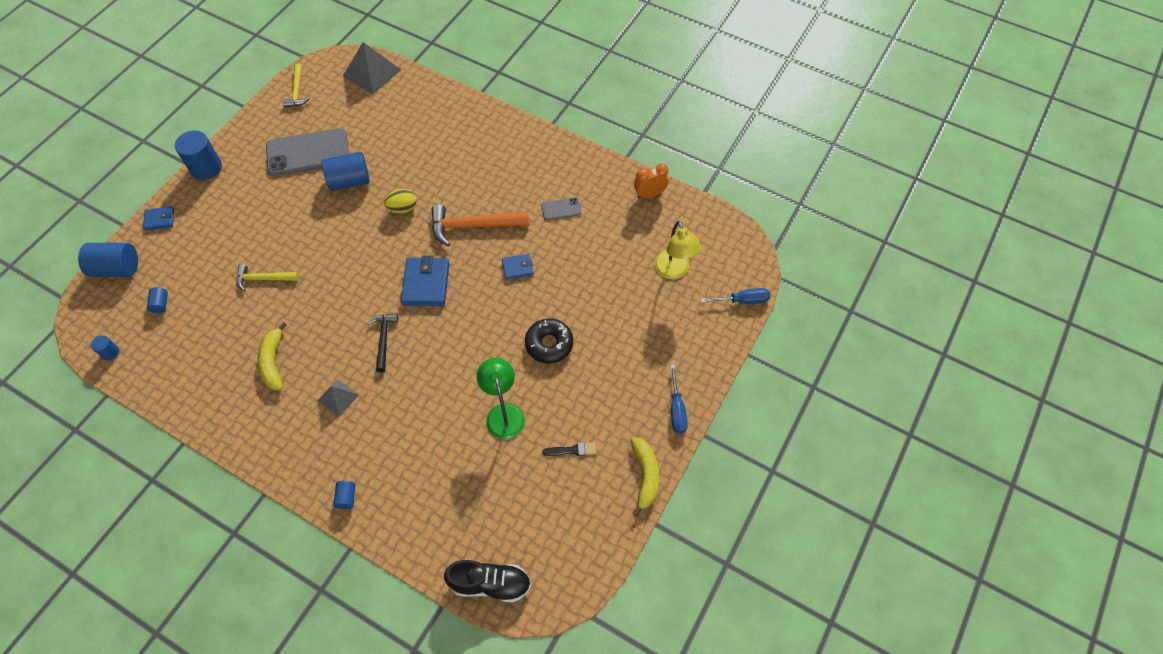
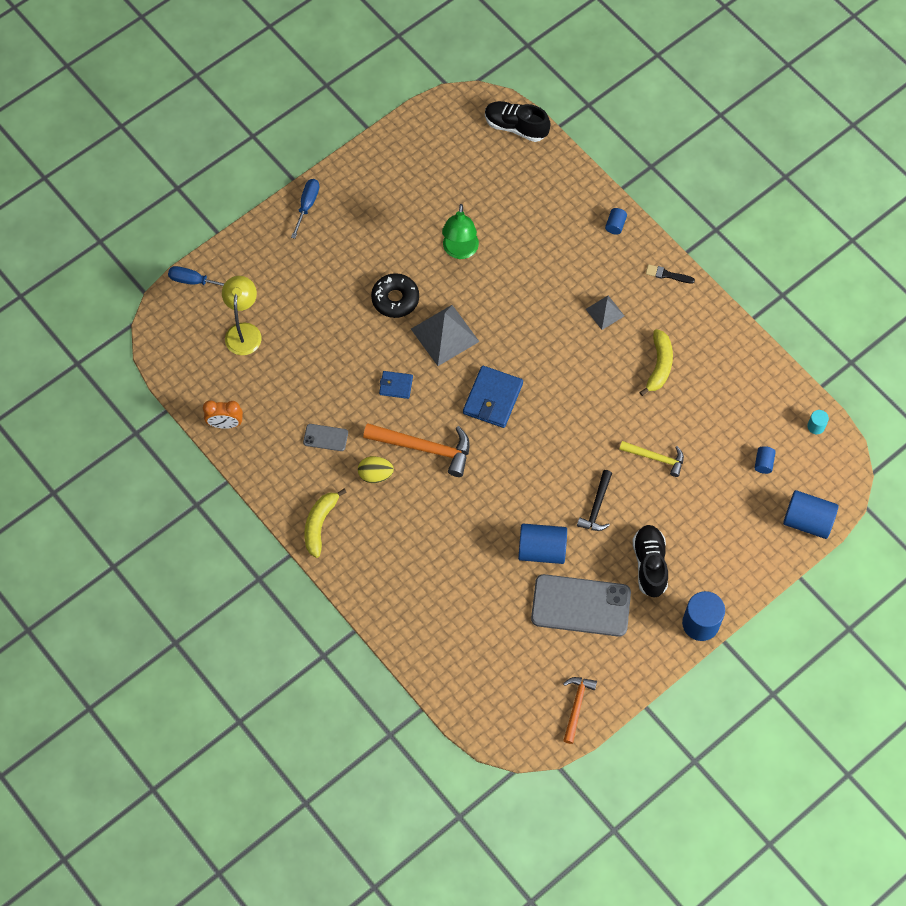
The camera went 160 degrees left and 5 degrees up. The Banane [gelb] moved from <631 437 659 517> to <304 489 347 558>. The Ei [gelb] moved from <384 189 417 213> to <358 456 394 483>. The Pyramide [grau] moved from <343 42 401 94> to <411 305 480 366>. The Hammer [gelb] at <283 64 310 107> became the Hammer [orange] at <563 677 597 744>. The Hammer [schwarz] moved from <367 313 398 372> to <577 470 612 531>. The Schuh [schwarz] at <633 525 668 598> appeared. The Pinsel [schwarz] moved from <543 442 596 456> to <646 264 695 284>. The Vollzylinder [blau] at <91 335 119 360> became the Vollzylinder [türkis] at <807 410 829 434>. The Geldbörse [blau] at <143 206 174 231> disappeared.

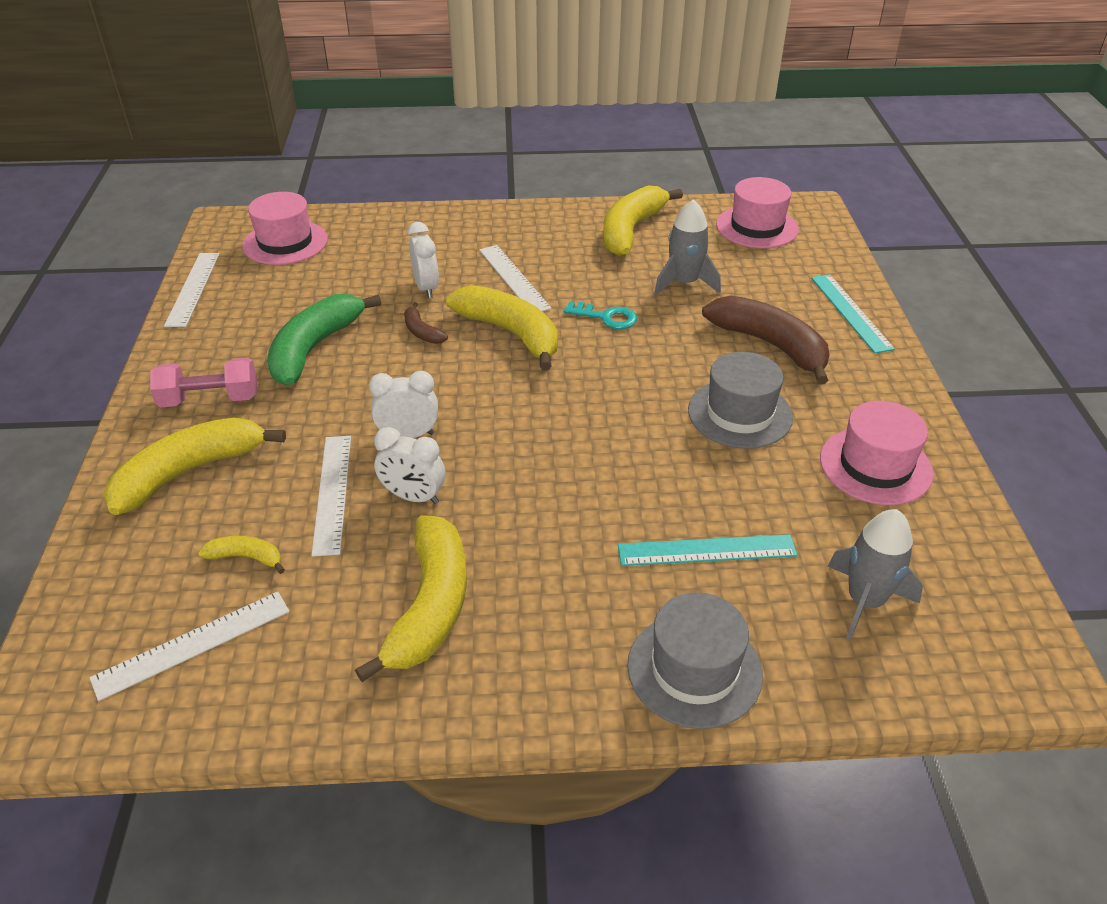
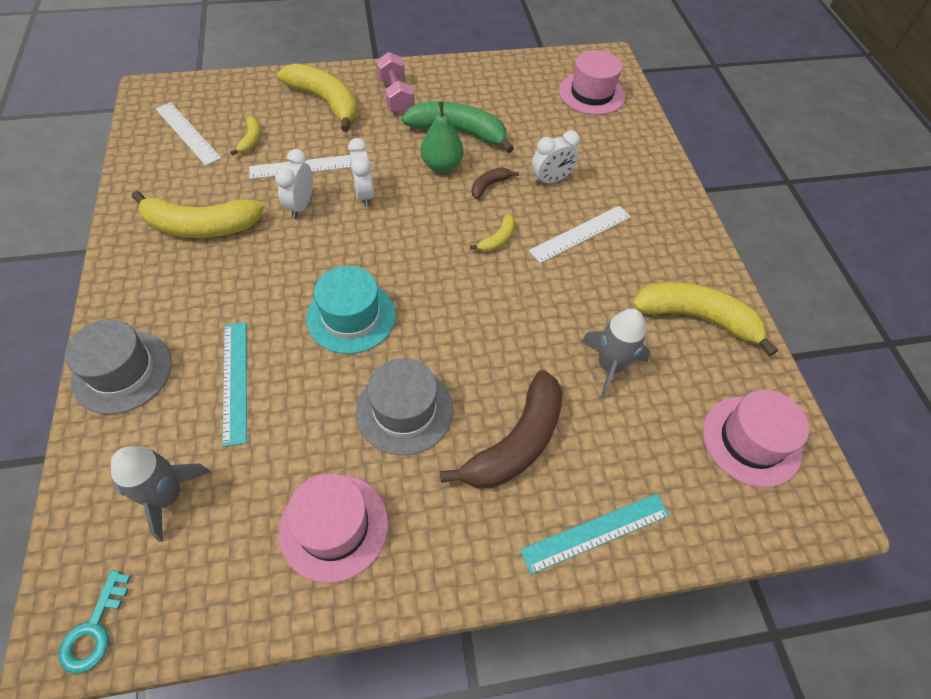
The camera went 80 degrees right and 15 degrees up. The Schlüssel [türkis] moved from <564 302 637 329> to <58 570 131 674>. The Hut [türkis] at <306 266 396 354> appeared. The Birne [grün] at <420 102 463 172> appeared. The Banane [gelb] at <446 285 558 371> changed to 0.47 times the size. The Lineal [weiß] at <164 253 219 327> disappeared.

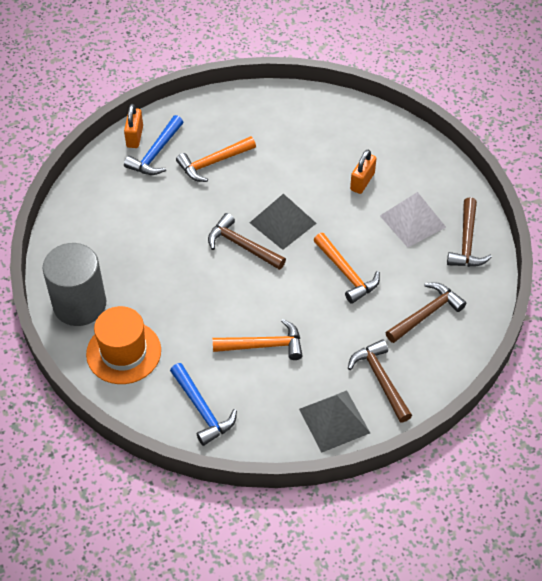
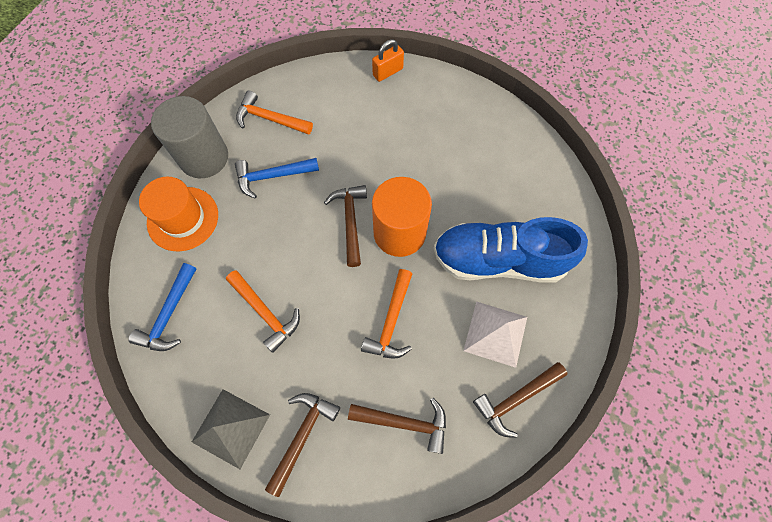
The camera went 50 degrees right and 15 degrees up. The Hammer [blau] moved from <124 115 183 175> to <235 158 319 198>. The Hammer [orange] moved from <176 136 256 182> to <236 90 313 135>. The Pyramide [grau] at <250 194 317 250> was replaced by the Vollzylinder [orange] at <372 177 432 257>. The Vorhängeschloss [orange] at <350 150 376 194> was replaced by the Schuh [blau] at <433 217 588 283>.

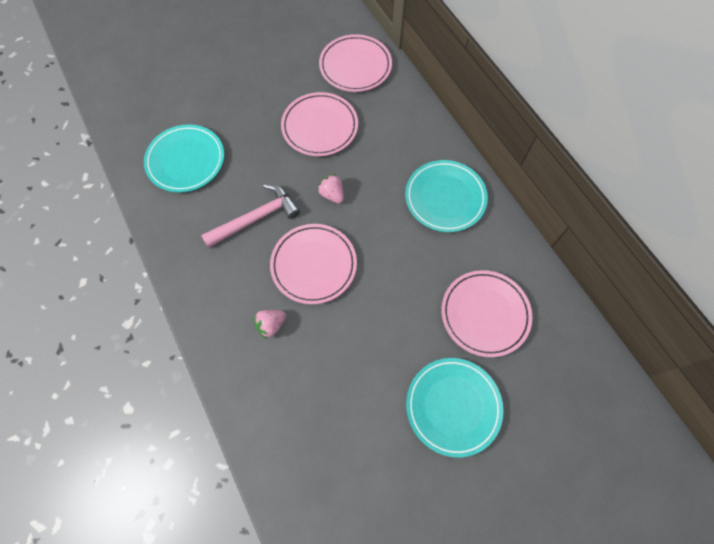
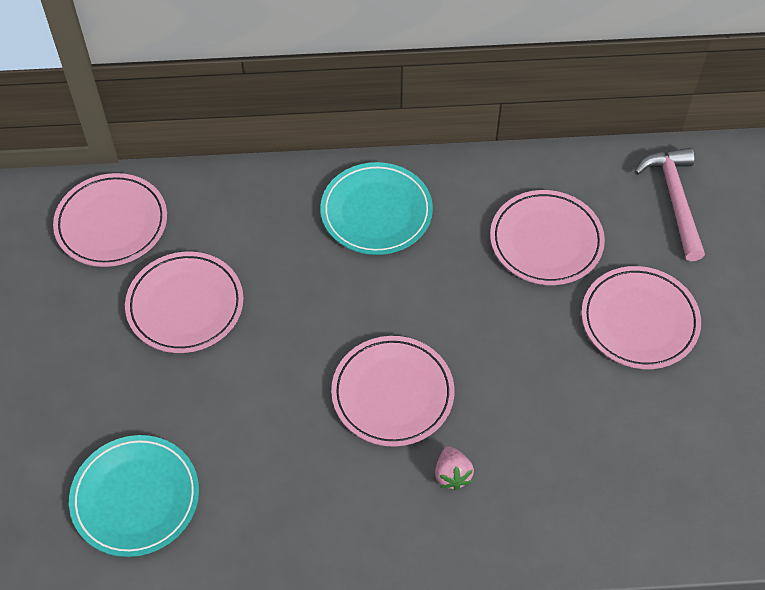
The camera went 65 degrees left and 10 degrees down. The Teller [türkis] at <406 358 503 458> became the Teller [rosa] at <581 266 701 369>. The Hammer [rosa] moved from <201 184 300 248> to <635 148 705 261>. The Erdbeere [rosa] at <318 174 344 203> disappeared.

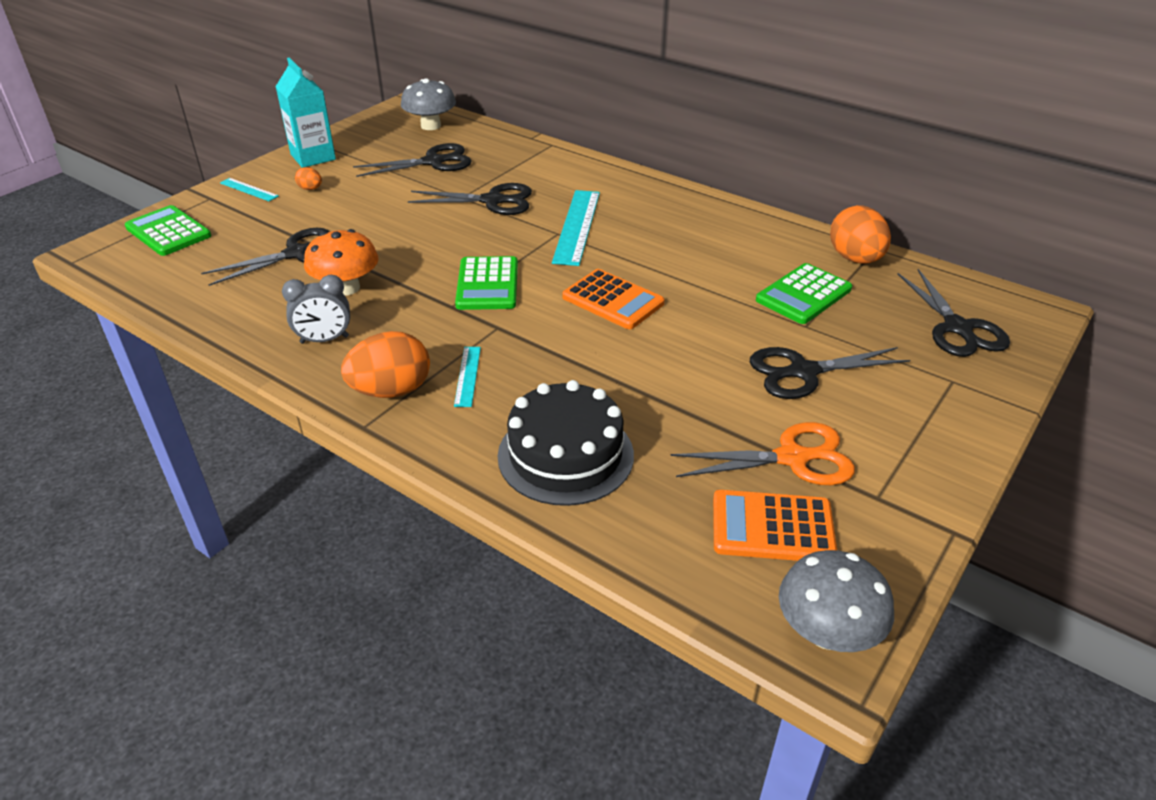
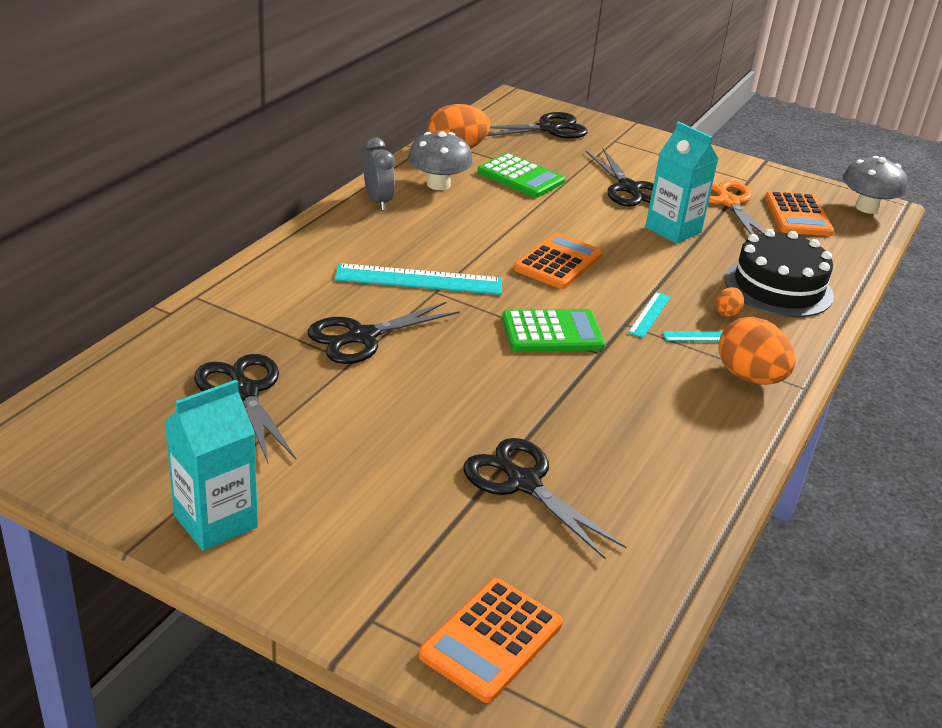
The camera went 100 degrees left and 5 degrees down. The Schere [schwarz] at <408 183 532 215> turned 120 degrees counterclockwise. The Wecker [grau] moved from <282 275 350 344> to <364 137 395 210>. The Pilz [grau] moved from <401 78 456 130> to <408 131 473 190>. The Taschenrechner [grün] at <125 205 211 256> became the Taschenrechner [orange] at <418 578 563 703>. The Lineal [türkis] moved from <220 178 279 201> to <628 292 671 338>. The Getränkekarton [türkis] at <645 121 718 244> appeared. The Ei [orange] moved from <295 167 322 190> to <716 287 744 317>. The Pilz [orange] at <304 229 379 296> disappeared.

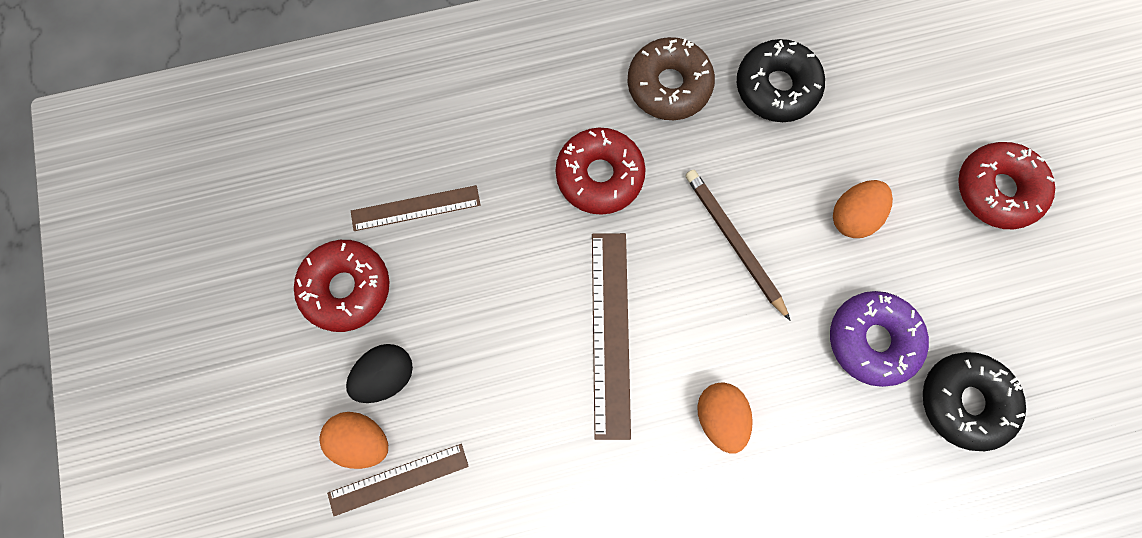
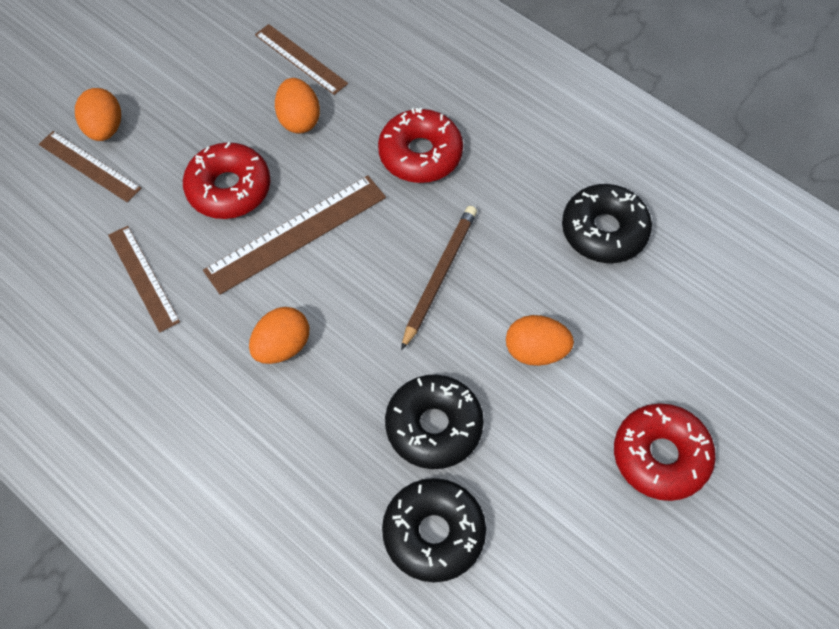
The camera went 55 degrees right and 15 degrees down. The Lineal [braun] at <108 226 180 332> appeared. The Donut [rot] moved from <294 240 390 332> to <183 142 270 219>. The Ei [orange] at <275 78 320 134> appeared. The Donut [lila] at <830 291 929 387> became the Donut [schwarz] at <385 374 484 469>. The Ei [schwarz] at <346 344 413 403> disappeared. The Donut [braun] at <627 37 715 120> disappeared.

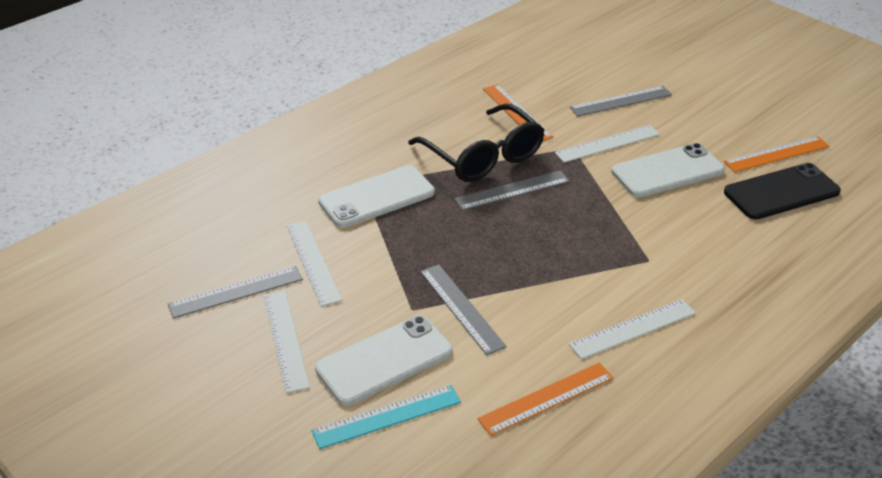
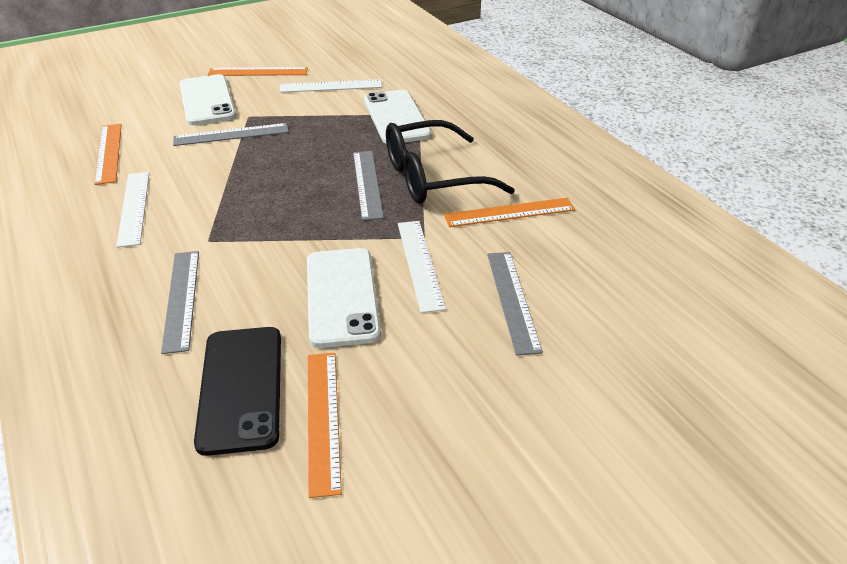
The camera went 105 degrees right and 0 degrees up. The Lineal [grau] moved from <168 266 303 319> to <161 251 199 354>. The Lineal [weiß] at <264 291 310 393> became the Lineal [orange] at <208 67 308 76>. The Lineal [türkis] at <312 385 461 449> disappeared.

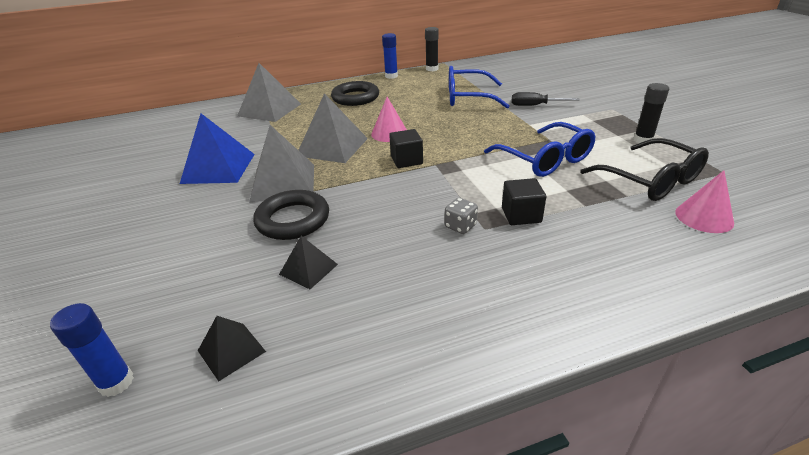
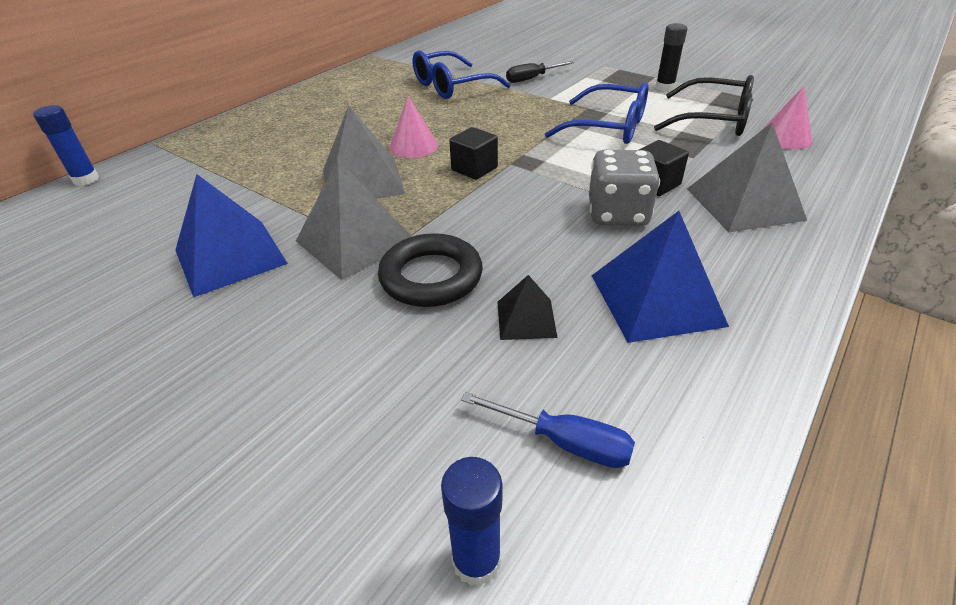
The camera went 35 degrees left and 5 degrees up. The Klebestift [blau] moved from <382 33 398 79> to <33 105 99 186>. The Pyramide [schwarz] at <198 316 266 382> was replaced by the Schraubenzieher [blau] at <461 392 635 468>. The Spielwürfel [grau] at <445 198 478 234> changed to 1.93 times the size. The Pyramide [blau] at <591 211 729 343> appeared. The Pyramide [grau] moved from <237 63 301 122> to <687 123 807 232>. The Ring [schwarz] at <331 81 379 106> disappeared. The Klebestift [schwarz] at <425 27 439 71> disappeared.

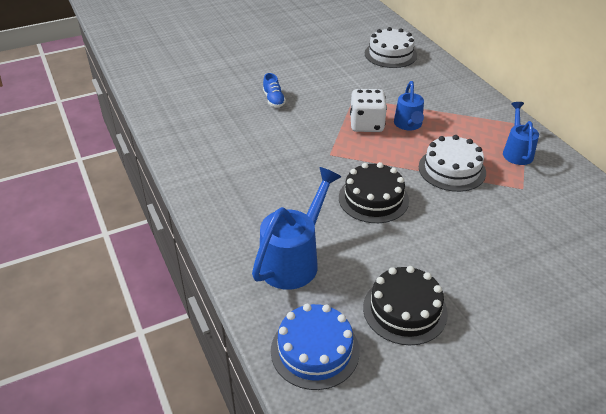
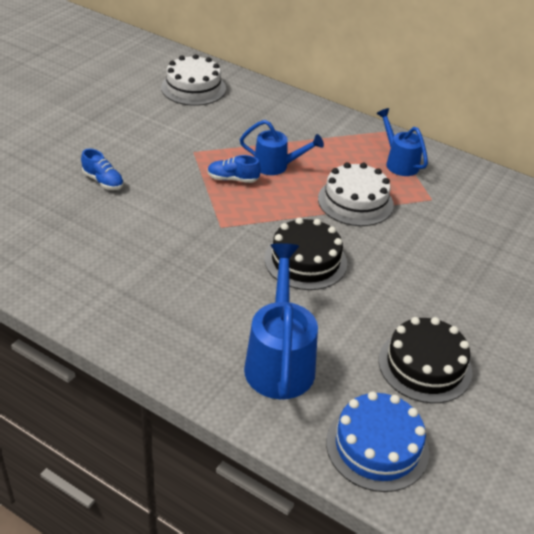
The camera went 35 degrees left and 0 degrees up. The Spielwürfel [weiß] at <350 89 387 132> was replaced by the Schuh [blau] at <207 155 261 183>. The Gießkanne [blau] at <394 81 424 131> turned 45 degrees counterclockwise.

